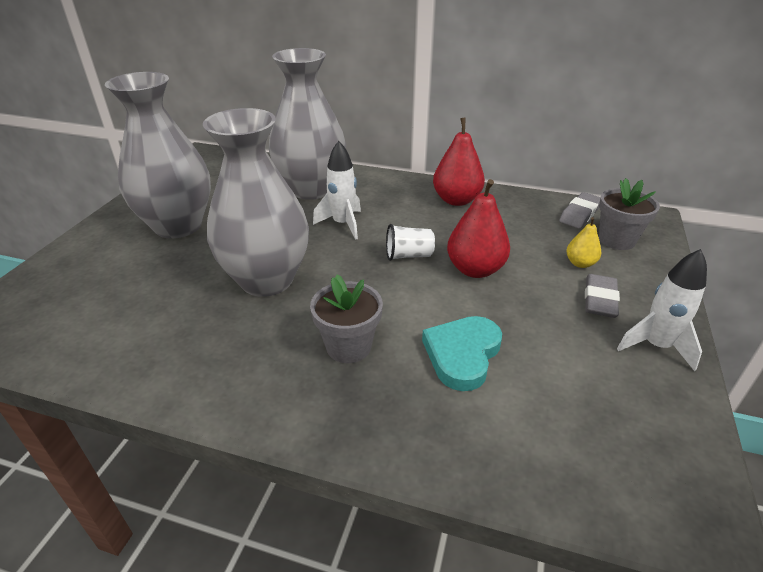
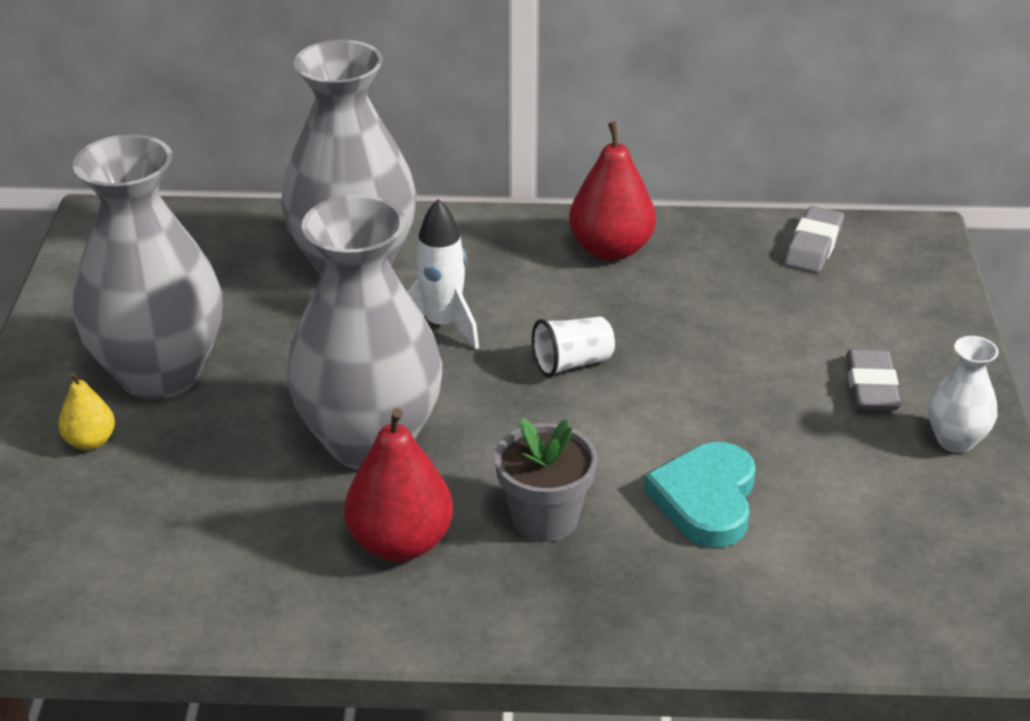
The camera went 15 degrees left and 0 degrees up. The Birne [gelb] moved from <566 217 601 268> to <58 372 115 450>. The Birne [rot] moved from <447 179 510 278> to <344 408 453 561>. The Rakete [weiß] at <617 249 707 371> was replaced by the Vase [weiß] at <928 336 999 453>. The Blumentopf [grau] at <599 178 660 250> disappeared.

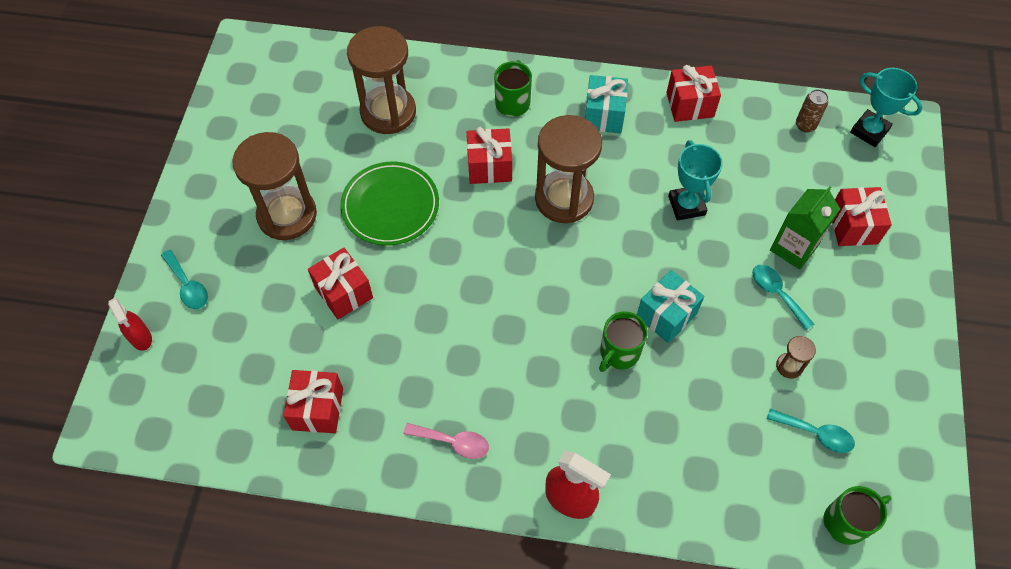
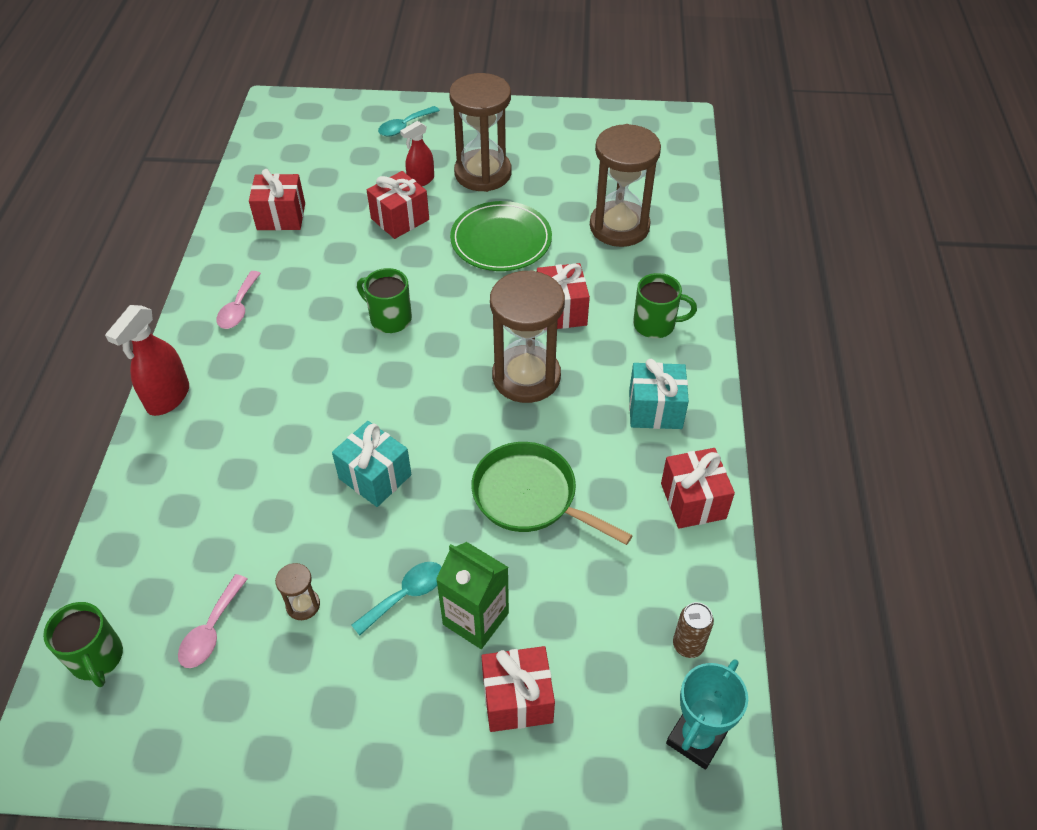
The camera went 85 degrees right and 10 degrees down. The Löffel [türkis] at <767 408 855 453> became the Löffel [rosa] at <178 574 247 668>. The Tasse [grün] moved from <599 311 648 372> to <357 268 412 333>. The Sprühflasche [rot] moved from <108 297 152 351> to <400 121 434 186>. The Pokal [türkis] at <668 140 723 221> was replaced by the Pfanne [grün] at <471 442 633 545>.

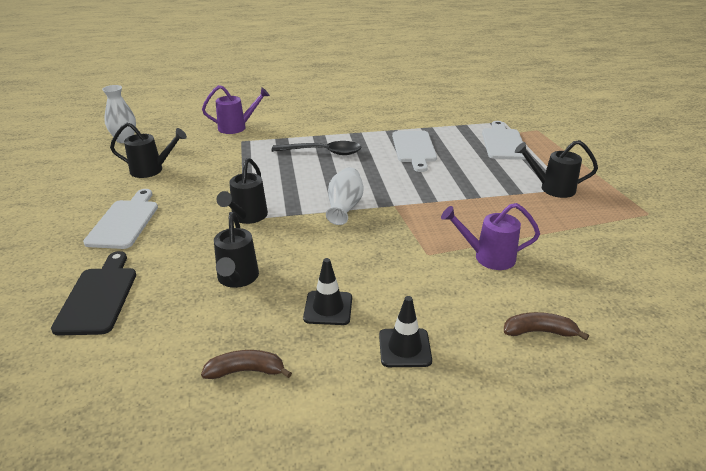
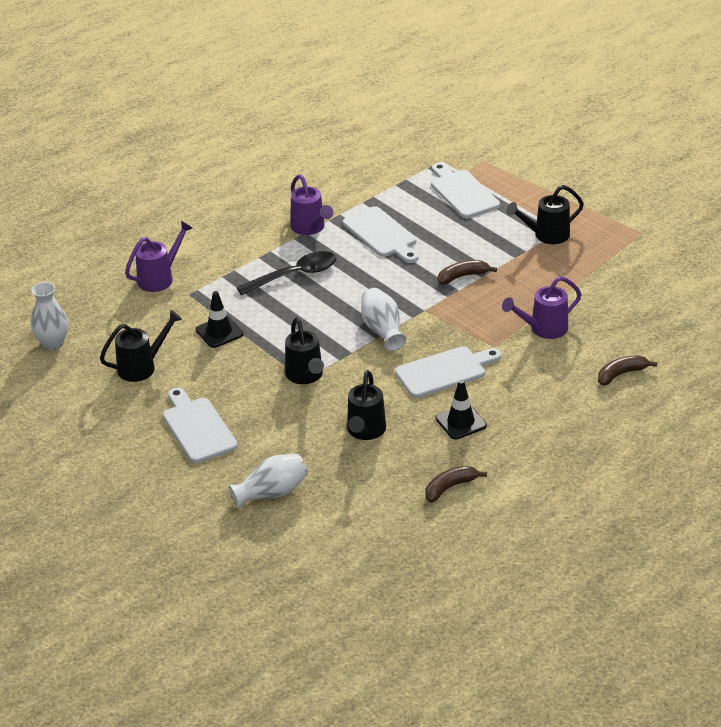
The camera went 30 degrees left and 5 degrees up. The Leitkegel [schwarz] moved from <379 296 432 367> to <196 291 243 348>. The Schneidebrett [schwarz] at <51 251 136 336> was replaced by the Vase [weiß] at <229 454 308 508>. The Gießkanne [lila] at <291 174 333 235> appeared. The Gießkanne [schwarz] at <214 212 259 288> turned 45 degrees clockwise. The Schneidebrett [weiß] at <395 346 502 398> appeared. The Banane [braun] at <438 260 497 284> appeared.

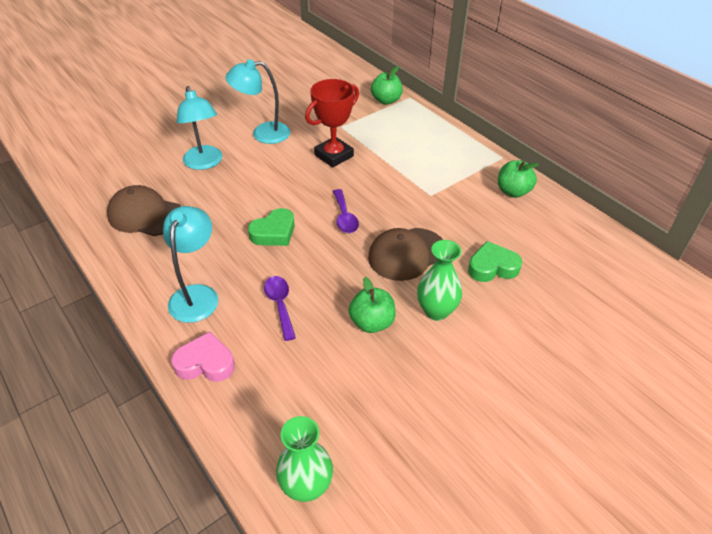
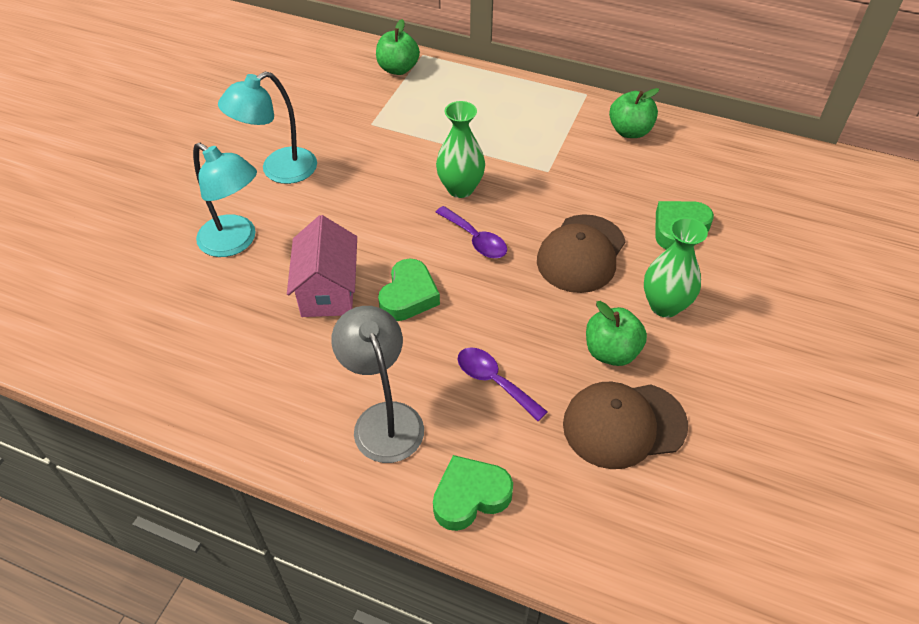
The camera went 30 degrees left and 5 degrees up. The Haus [rosa] at <287 215 357 317> appeared. The Lampe [türkis] at <163 206 219 323> became the Lampe [grau] at <331 306 424 463>. The Herz [rosa] at <171 331 235 382> became the Herz [grün] at <433 455 513 531>. The Vase [grün] moved from <276 416 333 502> to <436 101 485 198>. The Kappe [braun] moved from <107 185 181 236> to <563 382 688 469>. The Pokal [rot] at <305 79 359 167> disappeared.

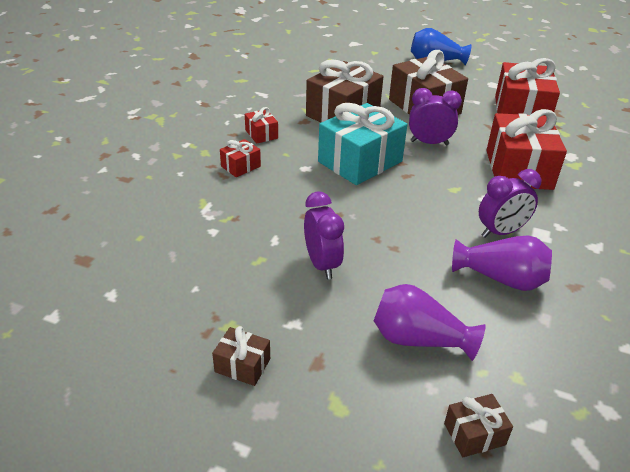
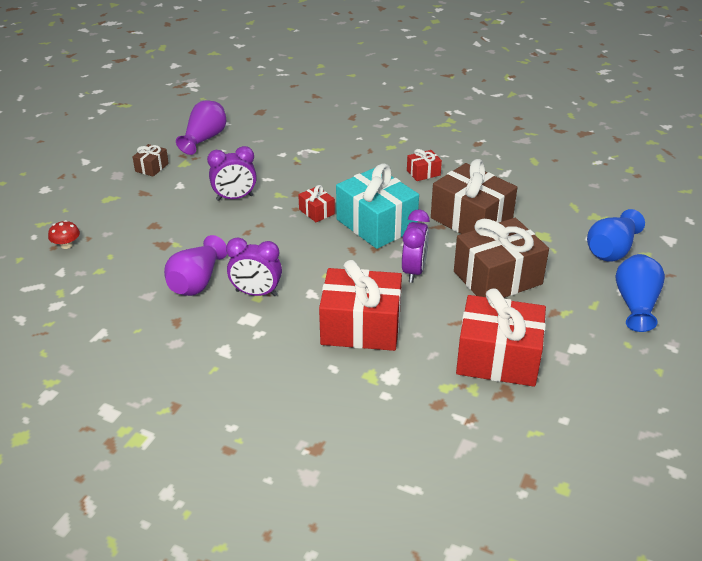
The camera went 95 degrees right and 0 degrees up. The Geschenk [braun] at <444 394 513 457> was replaced by the Pilz [rot] at <48 220 80 249>. The Vase [lila] moved from <374 284 486 361> to <176 100 226 155>. The Wecker [lila] at <479 169 541 238> turned 60 degrees counterclockwise. The Geschenk [rot] moved from <220 139 261 177> to <298 185 335 222>. The Vase [blau] at <587 209 645 262> appeared.

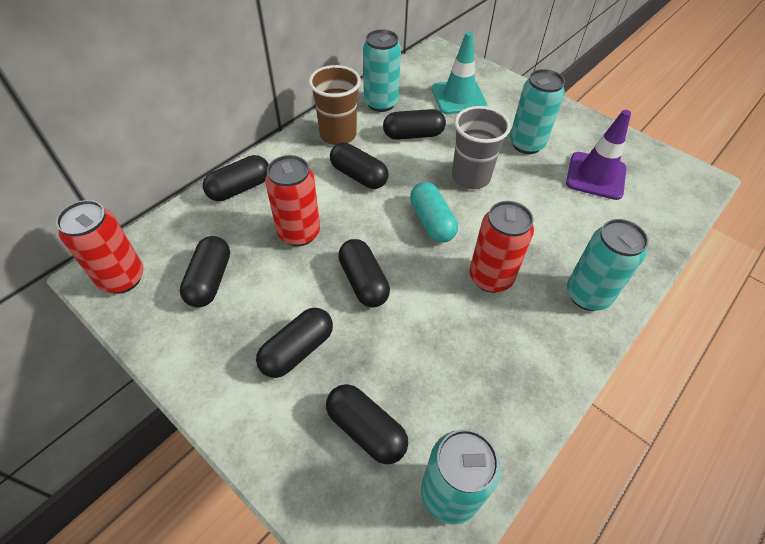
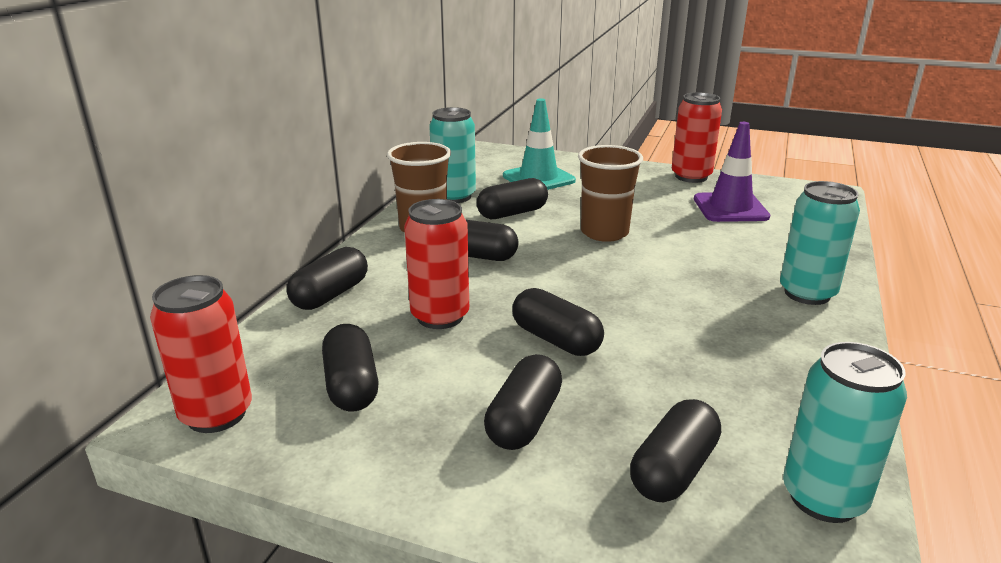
The camera went 20 degrees left and 25 degrees down. The Becher [grau] at <452 106 511 189> became the Becher [braun] at <578 145 643 242>. The Kapsel [schwarz] at <326 384 408 464> turned 75 degrees counterclockwise. The Dose [rot] moved from <469 201 534 293> to <672 92 722 183>. The Kapsel [türkis] at <410 182 458 242> disappeared. The Dose [türkis] at <510 69 565 154> disappeared.

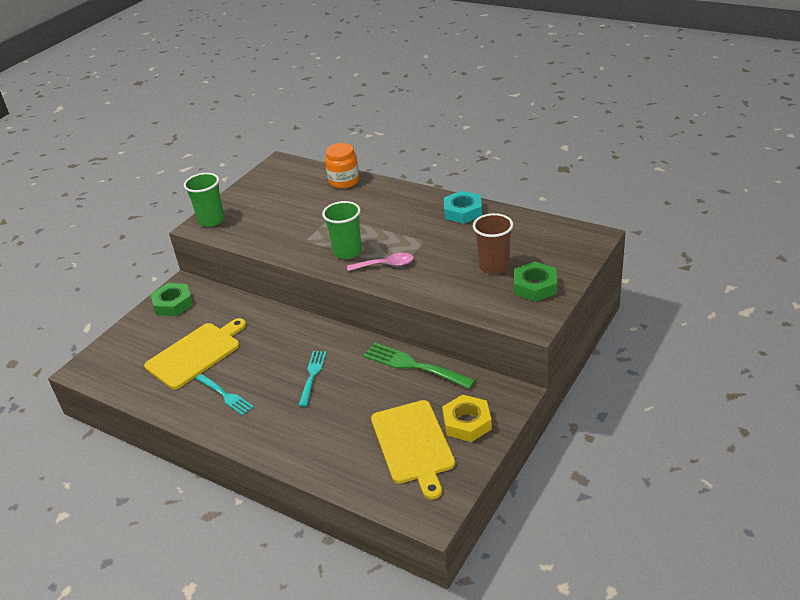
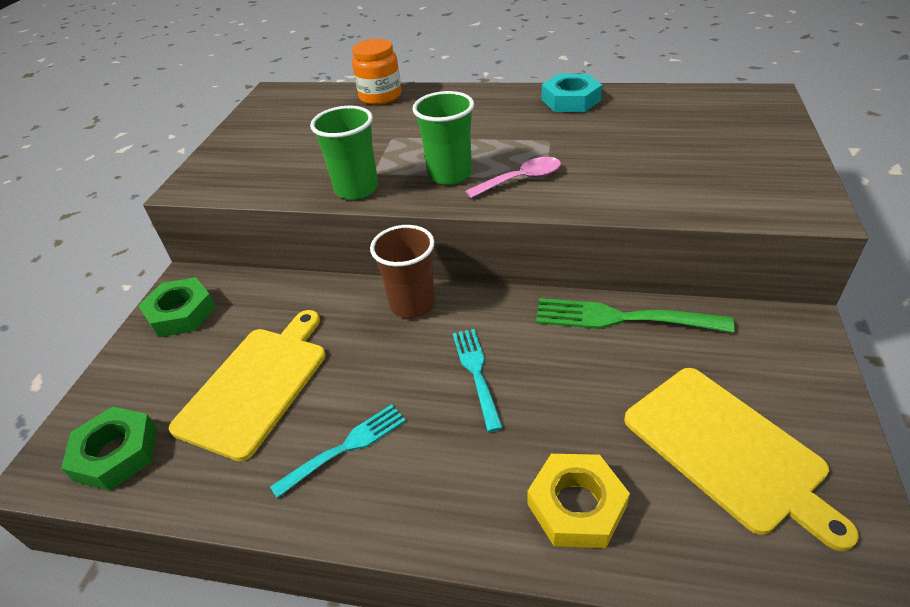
The camera went 20 degrees left and 5 degrees up. The Sechskantmutter [grün] moved from <514 262 557 302> to <61 406 157 491>. The Gabel [türkis] at <195 374 254 416> turned 60 degrees counterclockwise. The Becher [grün] moved from <184 173 225 227> to <310 106 378 200>. The Becher [braun] moved from <473 213 513 274> to <370 225 435 318>. The Sechskantmutter [gelb] moved from <442 395 492 442> to <528 454 630 548>.

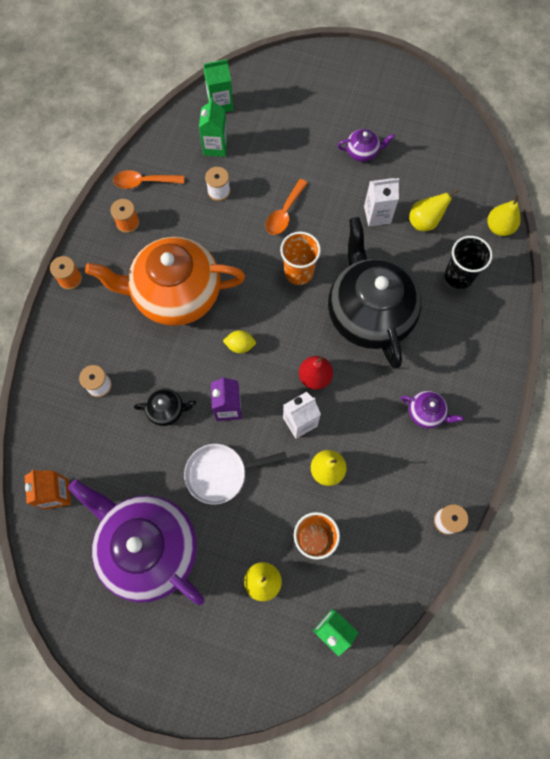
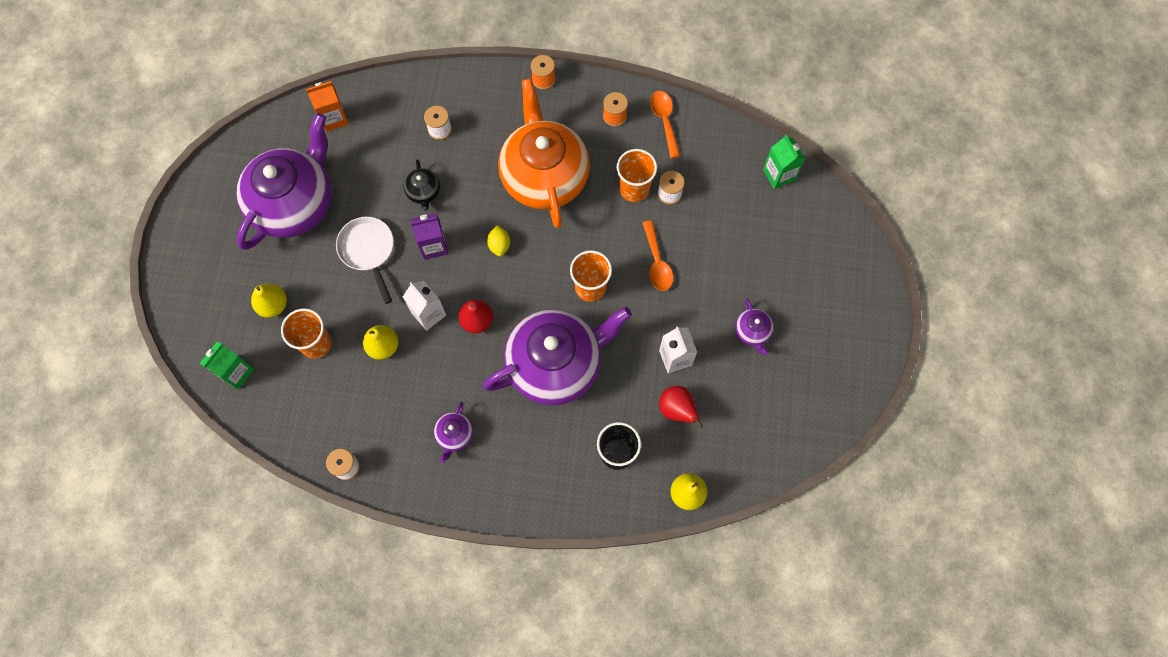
The camera went 80 degrees right and 0 degrees up. The Teekanne [schwarz] at <328 217 421 368> became the Teekanne [lila] at <483 307 632 406>. The Becher [orange] at <617 149 657 202> appeared. The Löffel [orange] at <265 179 308 235> turned 120 degrees counterclockwise. The Birne [gelb] at <409 189 459 231> became the Birne [rot] at <659 386 703 427>. The Getränkekarton [grün] at <199 97 228 157> disappeared.

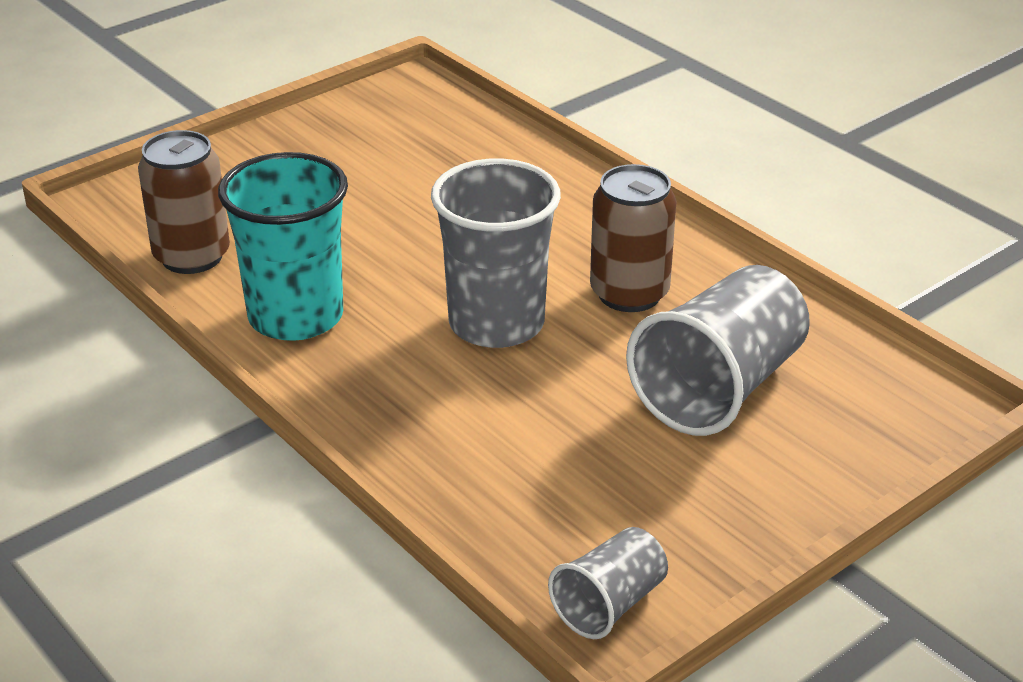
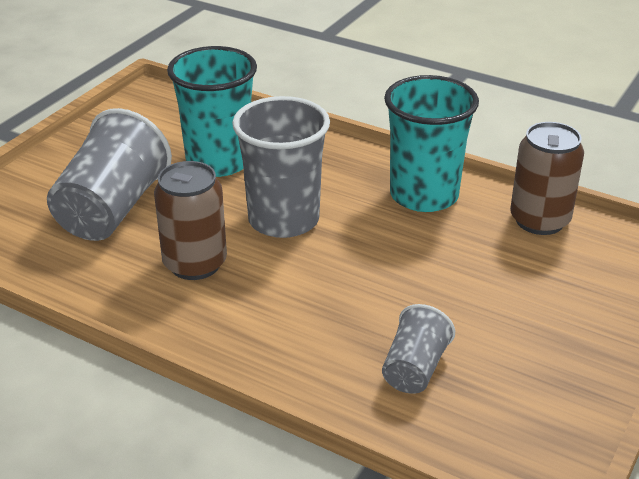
The camera went 160 degrees right and 0 degrees up. The Becher [türkis] at <167 46 257 177> appeared. The Becher [grau] moved from <548 527 668 639> to <382 304 455 394>.

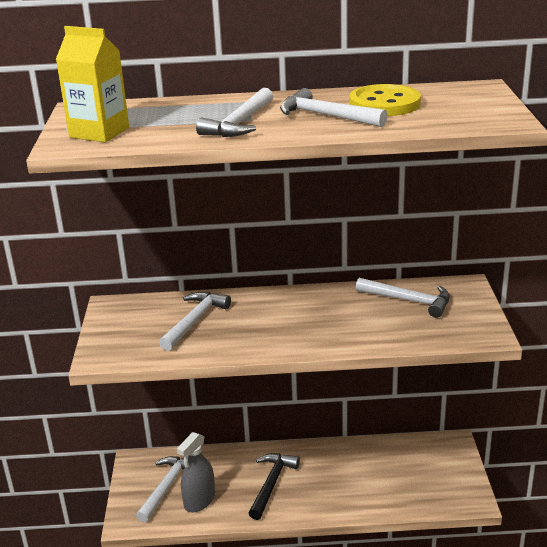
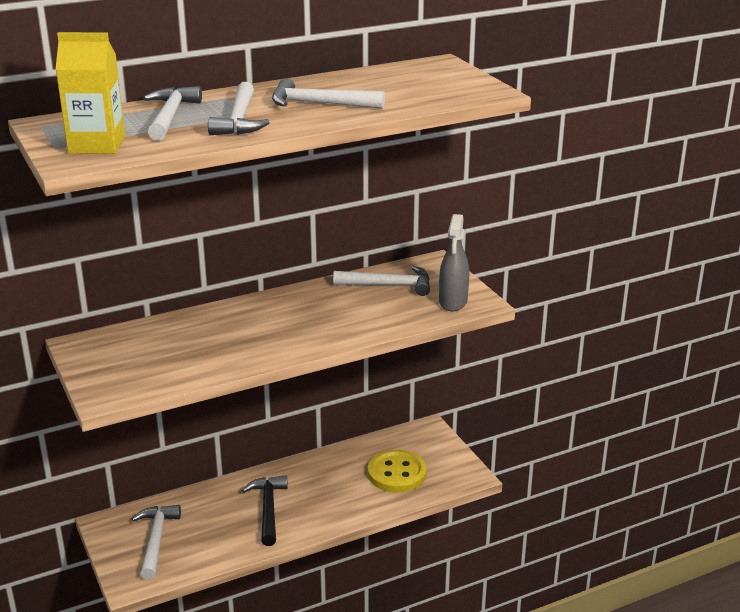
The camera went 25 degrees left and 0 degrees up. The Hammer [weiß] moved from <159 292 231 351> to <143 86 202 141>. The Knopf [gelb] moved from <349 84 421 116> to <368 450 427 493>. The Sprühflasche [grau] moved from <177 432 215 512> to <439 214 469 311>.

